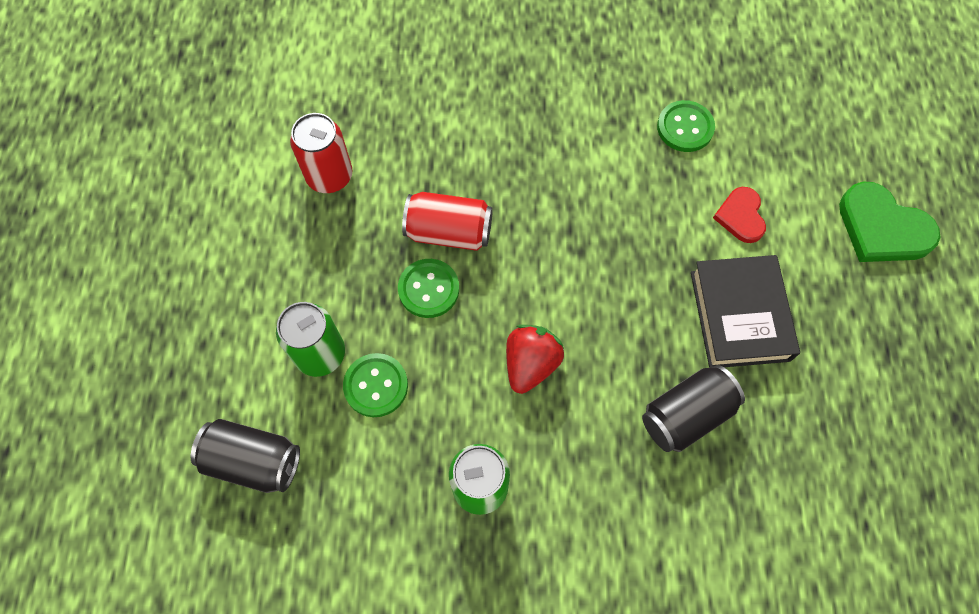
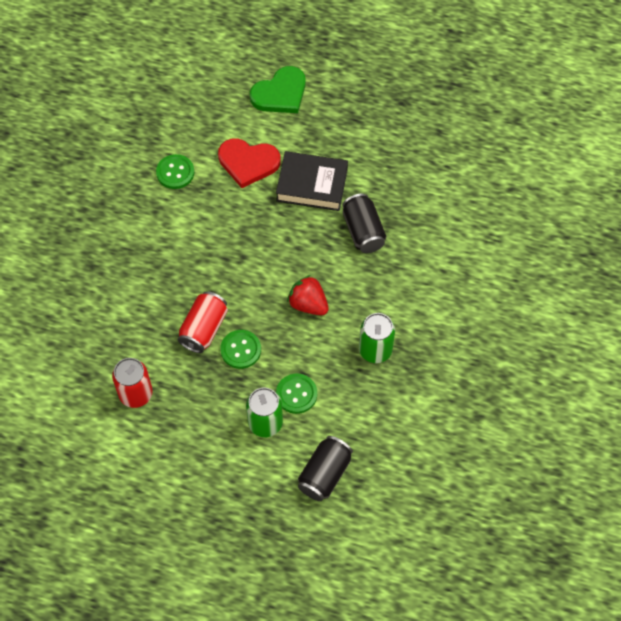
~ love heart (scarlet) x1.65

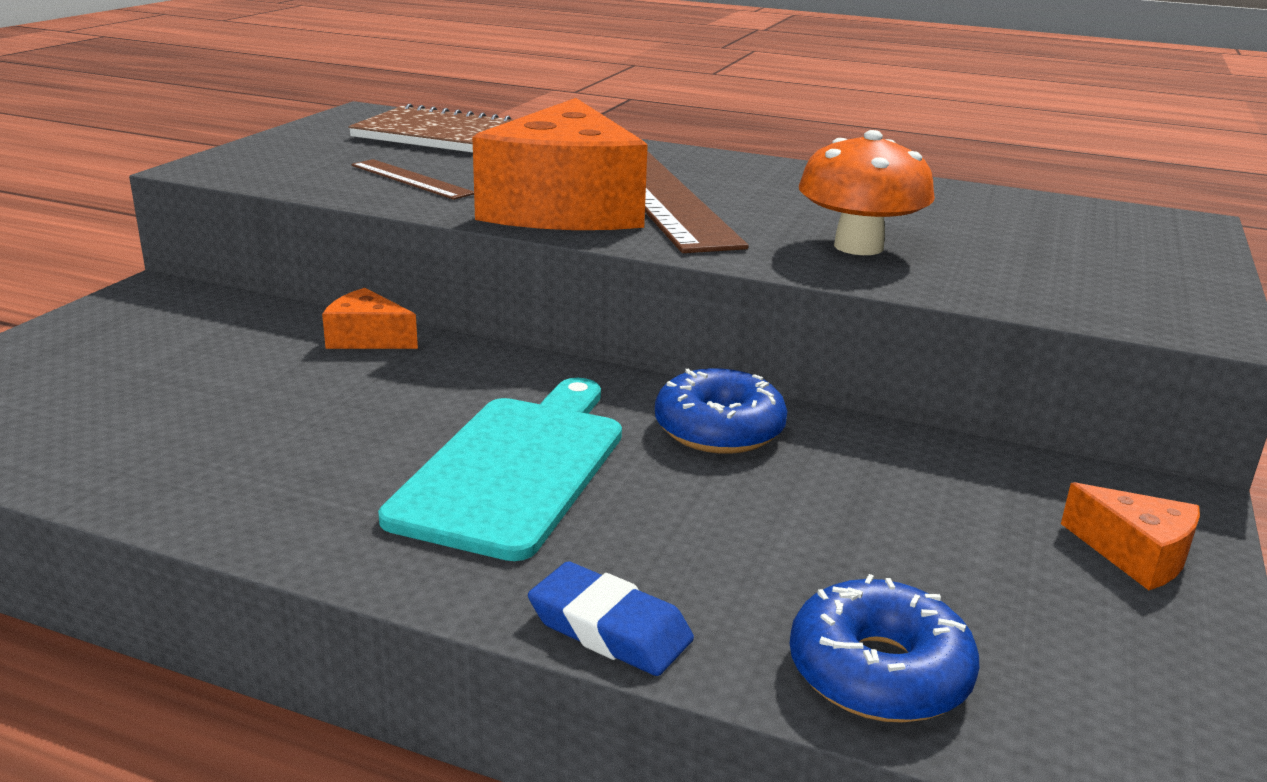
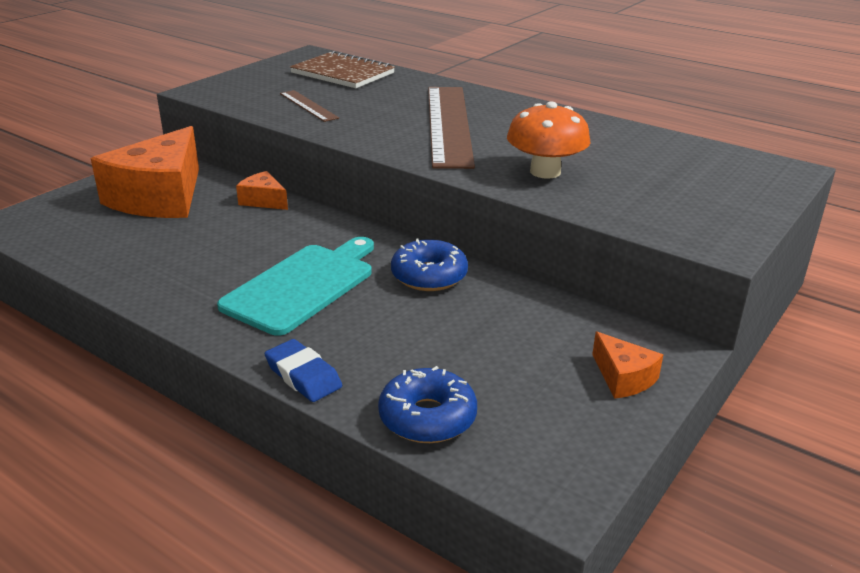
~ cheese wedge (orange) (no. 2 from left in the first image) to cheese wedge (orange) (no. 1 from left)

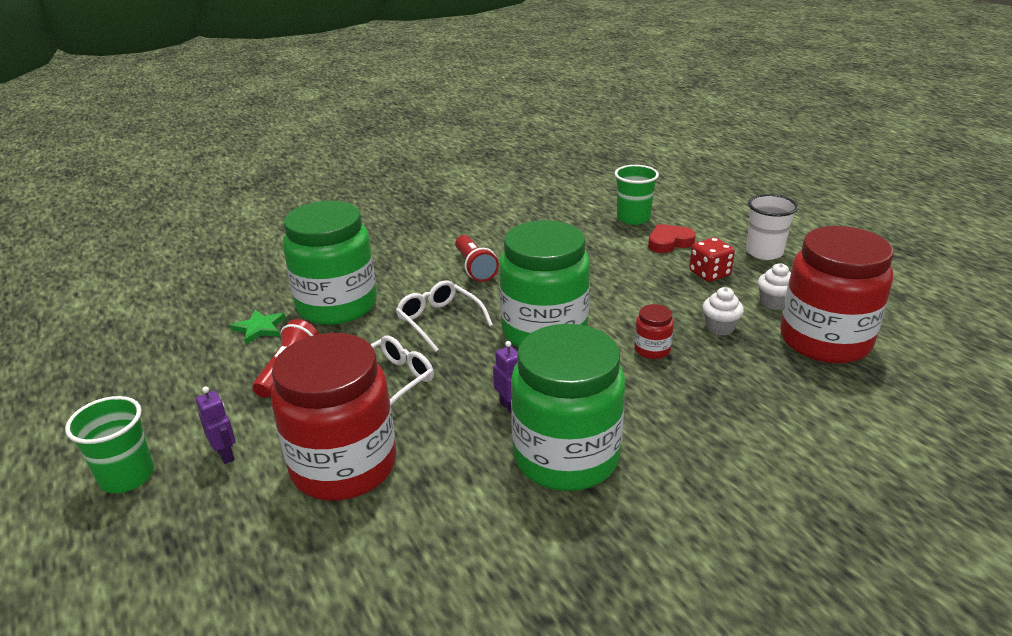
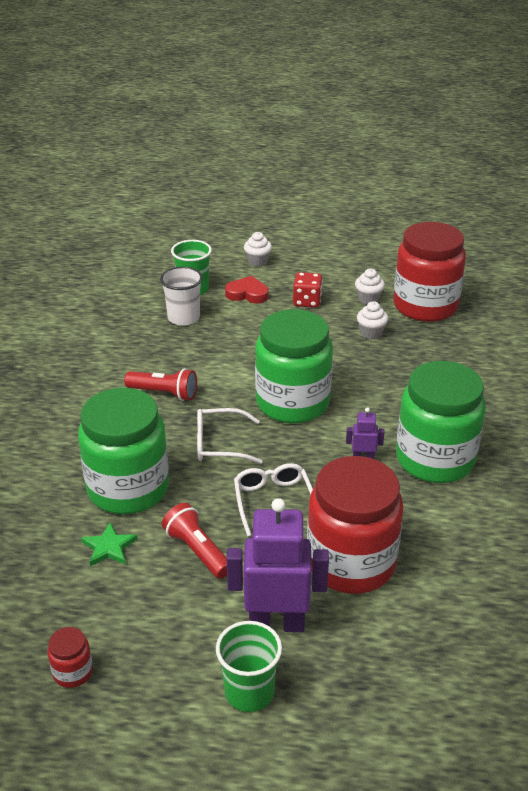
~ jam jar (scarlet) (no. 2 from left in the first image) to jam jar (scarlet) (no. 1 from left)
~ beaker (white)
~ love heart (scarlet) 90 degrees clockwise
~ robot figure (violet) (no. 1 from left) x2.19
+ fairy cake (white) (no. 1 from left)

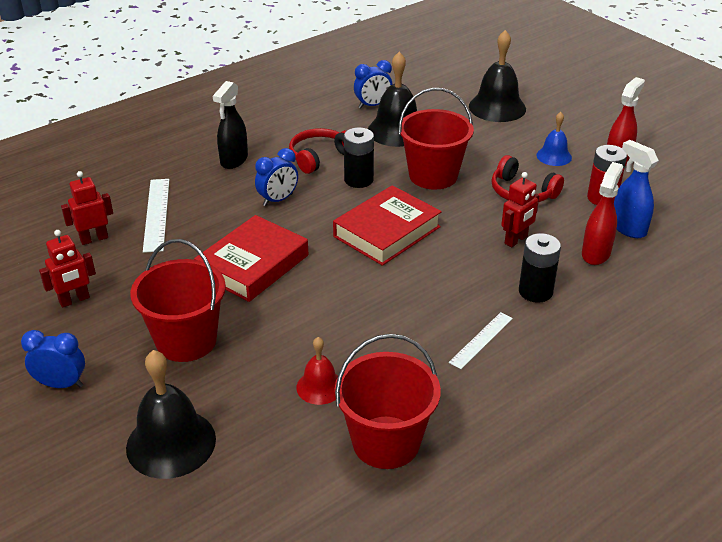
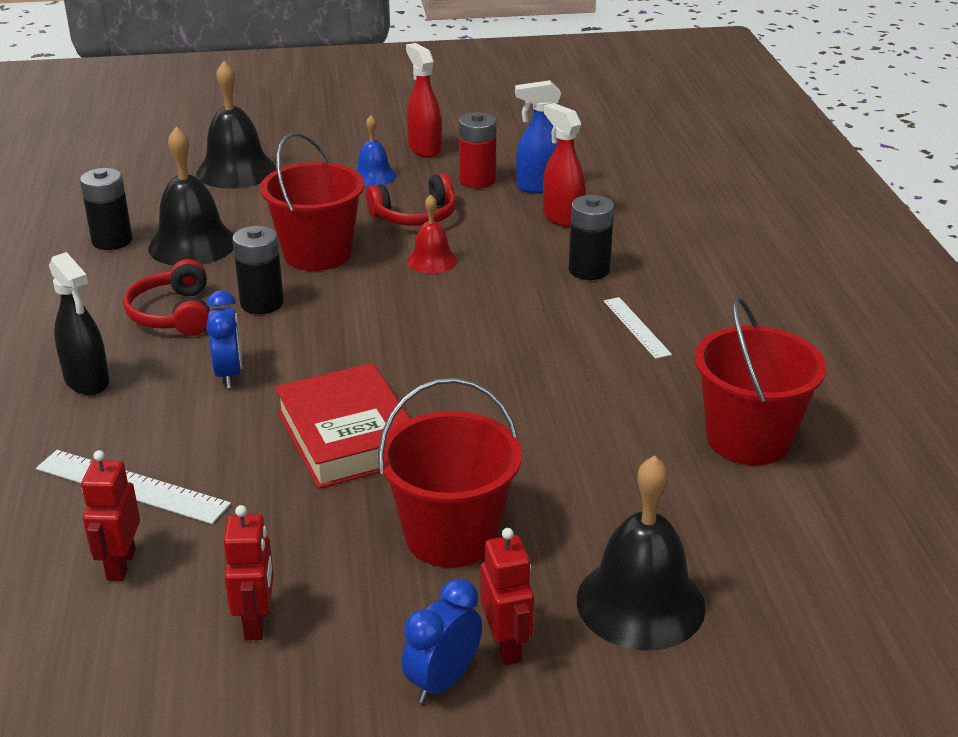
~ bedside clock (blue) (no. 3 from left) to battery (ebony) (no. 1 from left)
~ hand bell (scarlet)
~ robot figure (scarlet) (no. 3 from left)
- hardback (scarlet) (no. 2 from left)

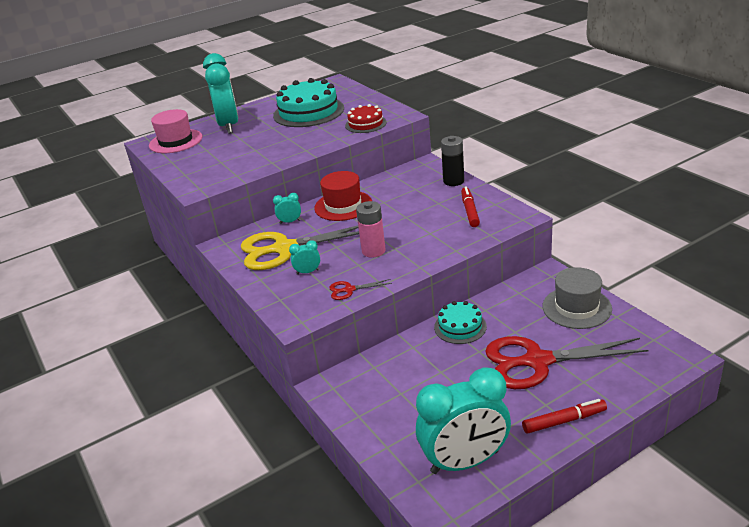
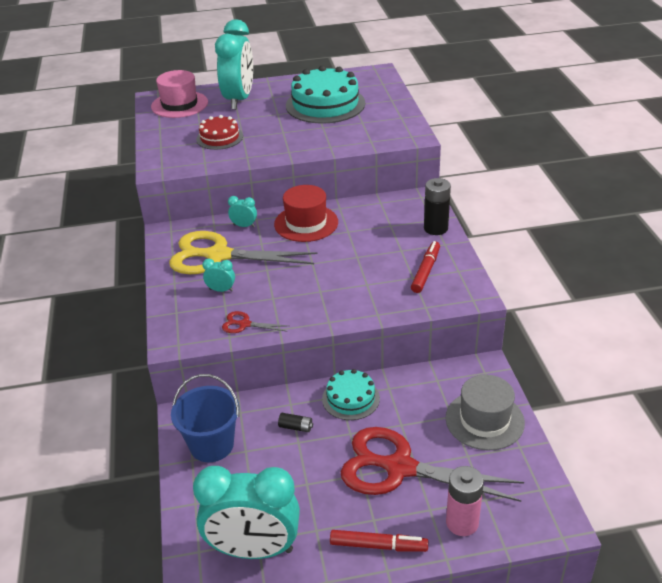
+ bucket (blue)
~ layer cake (scarlet)
+ battery (ebony) (no. 1 from left)
~ battery (rose-pink)

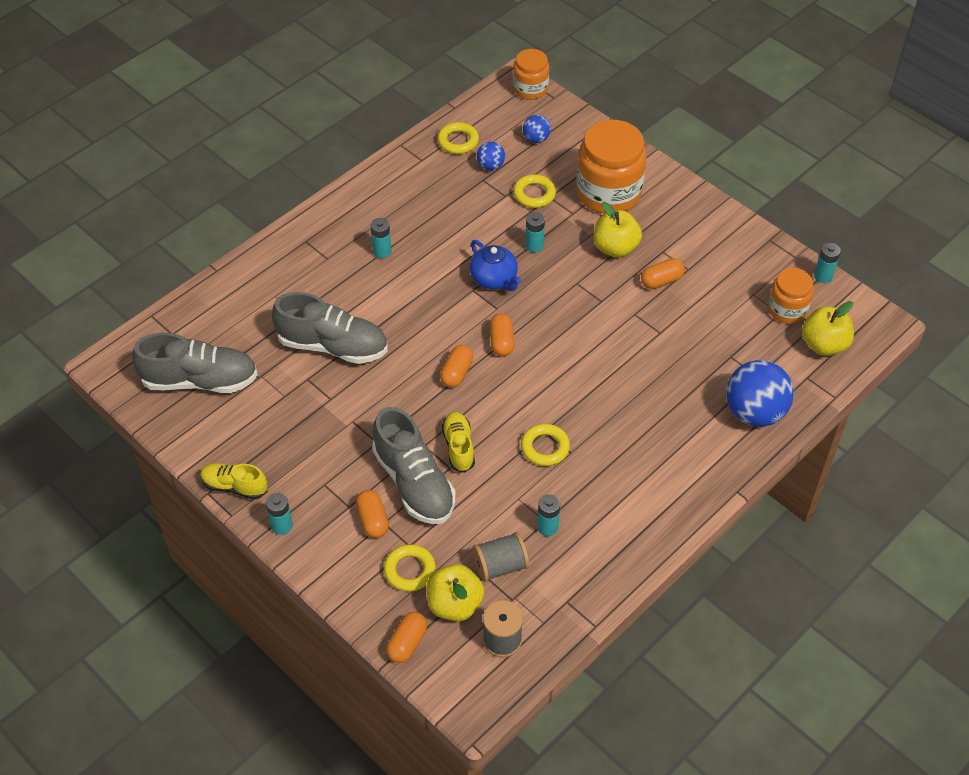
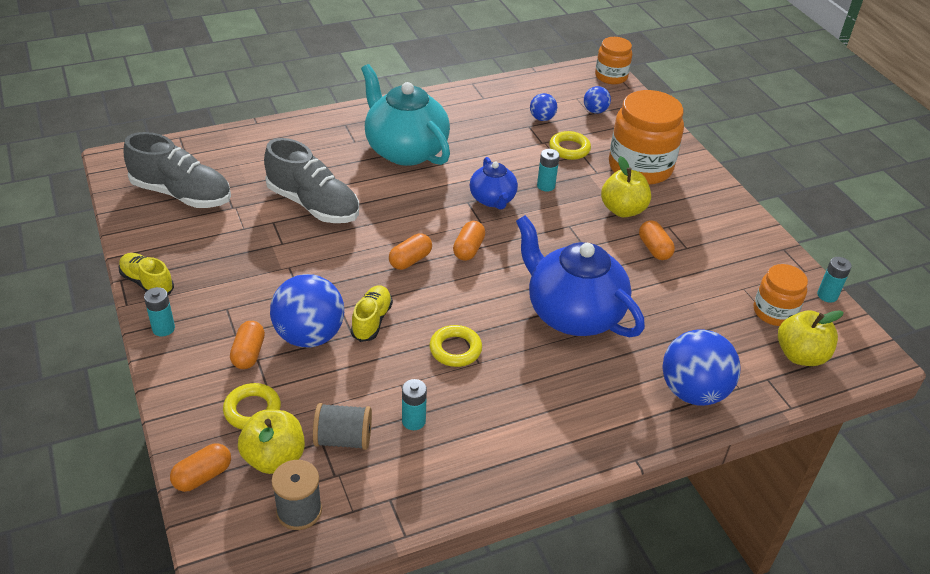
~ shoe (ash-grey) (no. 3 from left) to sphere (blue) (no. 1 from left)
~ battery (teal) (no. 2 from left) to china teapot (teal)
+ china teapot (blue) (no. 2 from left)
~ pill shape (orange) (no. 5 from left) 75 degrees clockwise
- ring (golden) (no. 2 from left)

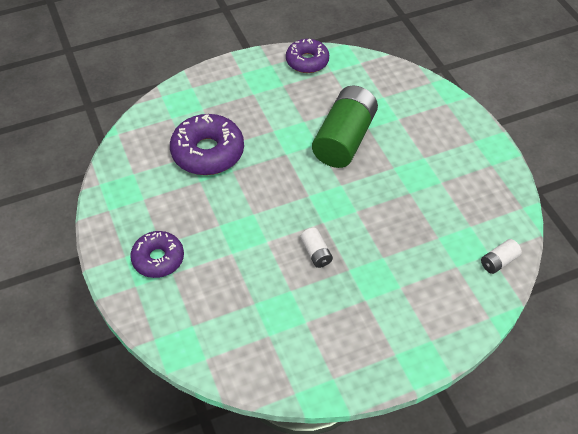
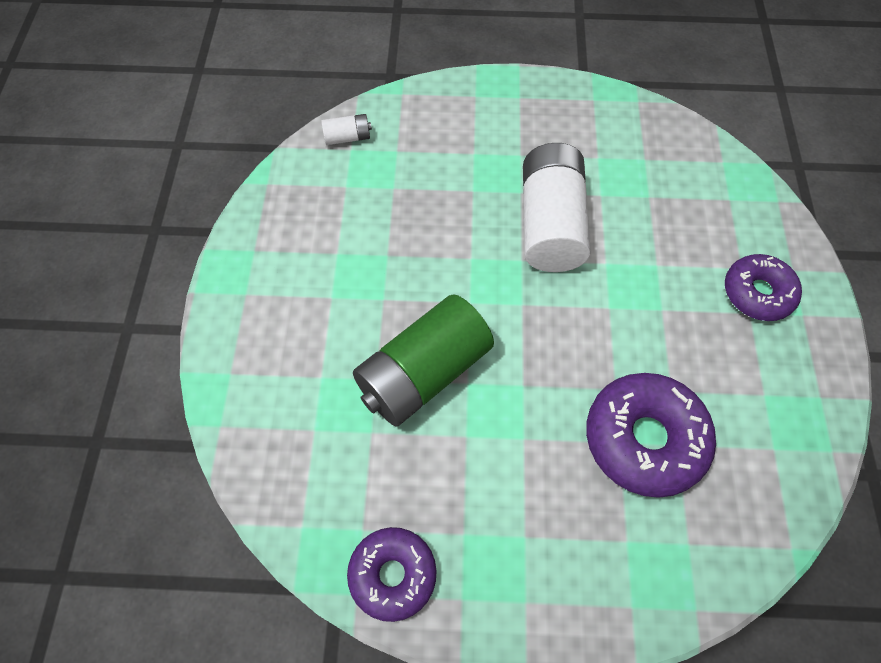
~ battery (white) (no. 1 from left in the first image) x2.33

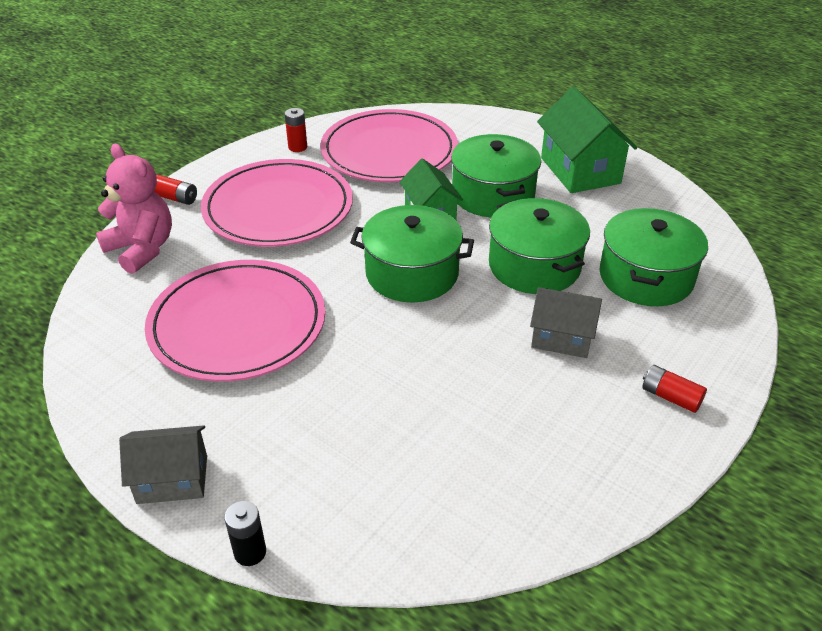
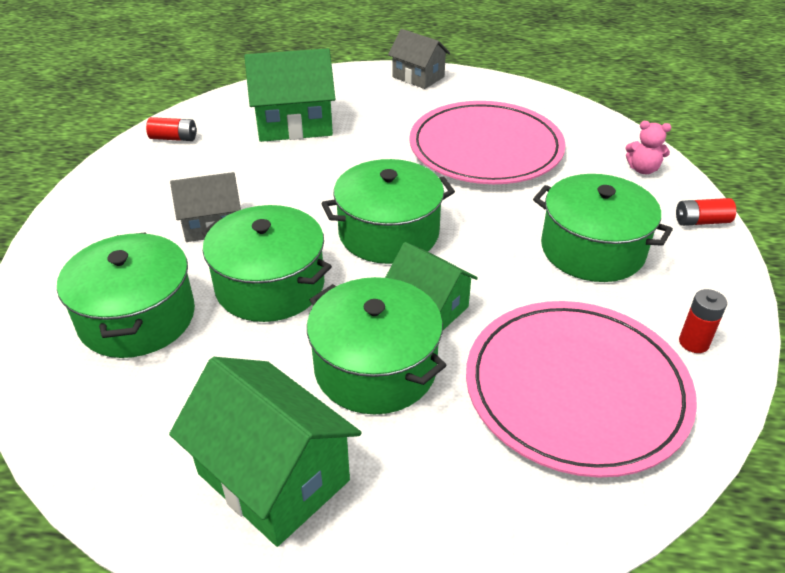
~ battery (scarlet) (no. 3 from left in the first image) to battery (scarlet) (no. 1 from left)
+ toy house (leaf-green) (no. 2 from left)
~ toy house (ash-grey) (no. 1 from left in the first image) 75 degrees clockwise
~ flat dish (rose-pink) (no. 2 from left) to pot (leaf-green) (no. 5 from left)
~ teddy (rose-pink) x0.53
- battery (ebony)

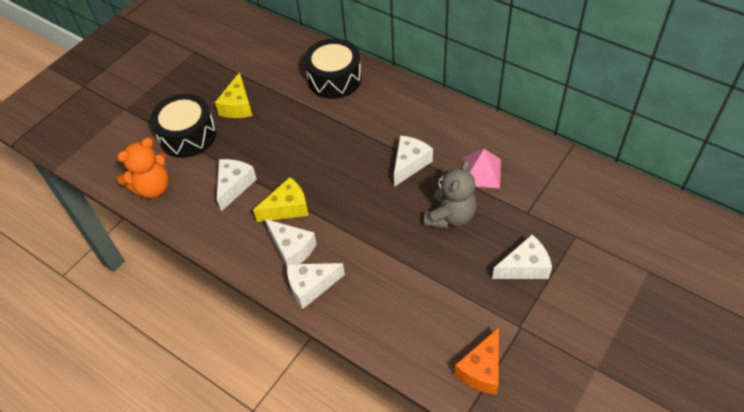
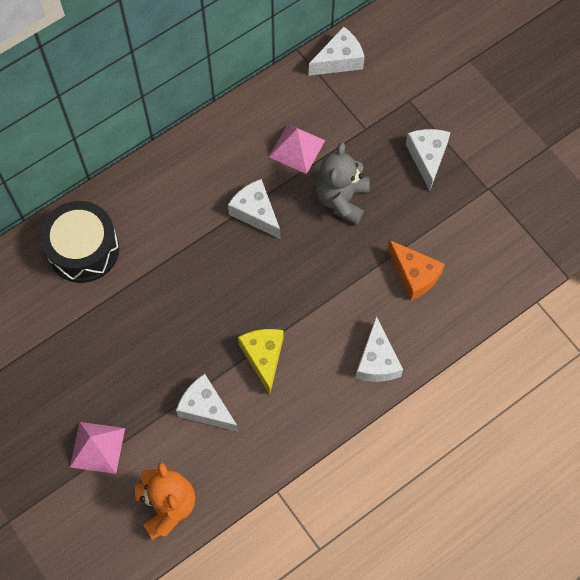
~ toy drum (ebony) (no. 1 from left) to pyramid shape (rose-pink) (no. 1 from left)
~ cheese wedge (white) (no. 2 from left in the first image) to cheese wedge (white) (no. 3 from left)
~ teddy (ash-grey) 120 degrees counterclockwise
~ cheese wedge (orange)
- cheese wedge (golden) (no. 1 from left)

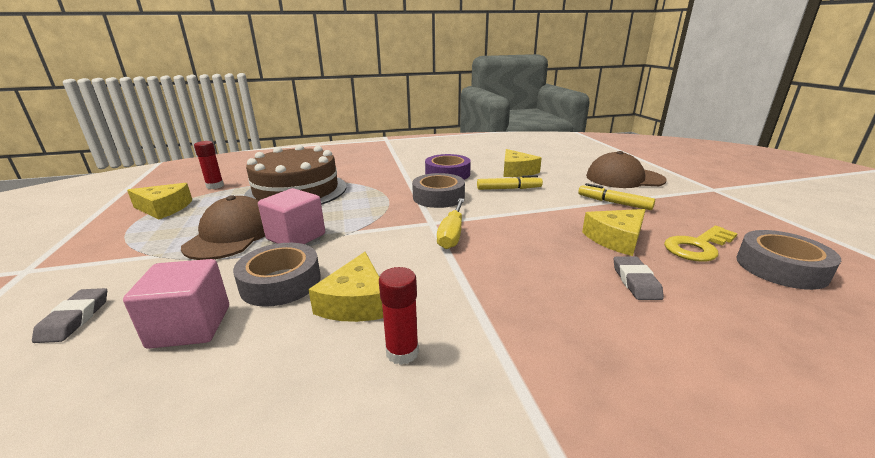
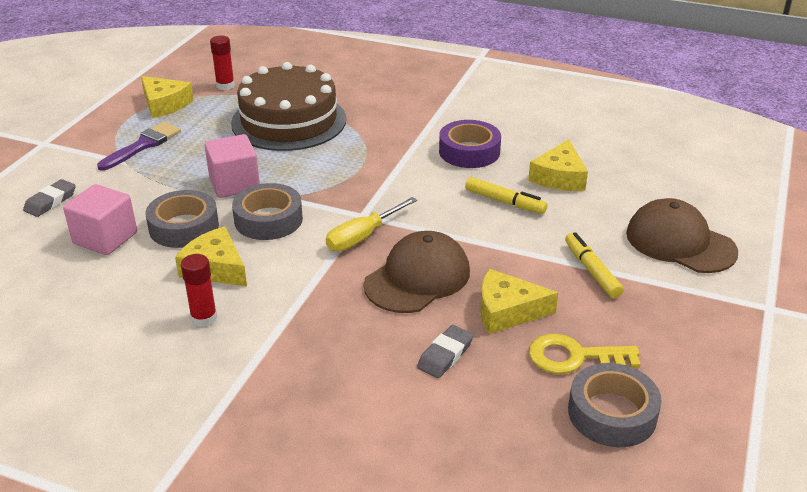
+ paint brush (violet)
~ cheese wedge (golden) (no. 2 from left) 90 degrees clockwise
~ tape (ash-grey) (no. 2 from left)
~ baseball cap (brown) (no. 1 from left)

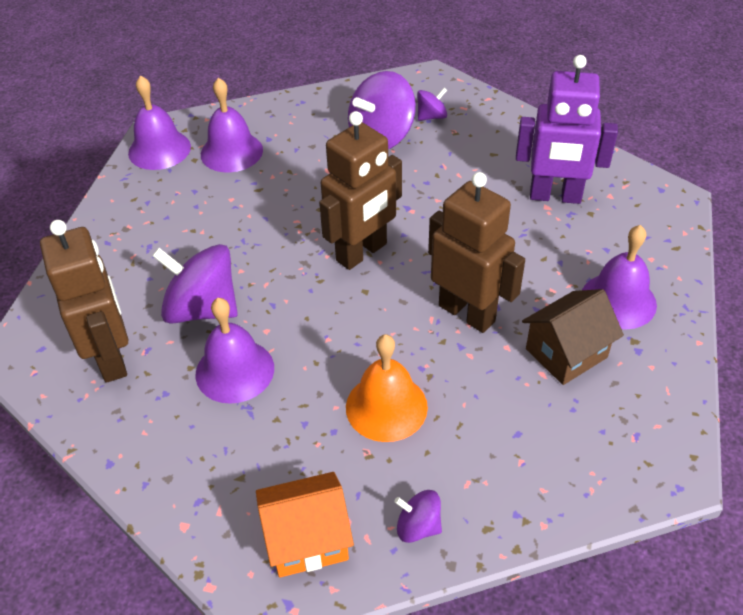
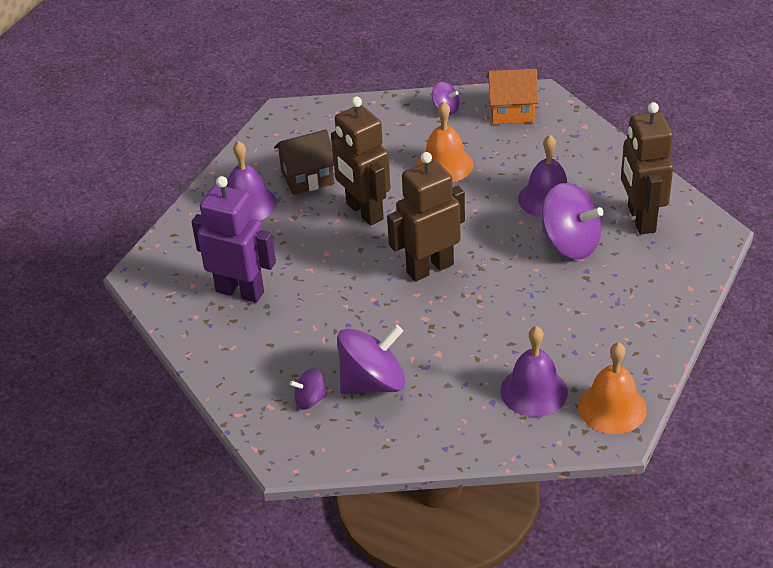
~ hand bell (violet) (no. 1 from left) to hand bell (orange) (no. 2 from left)

